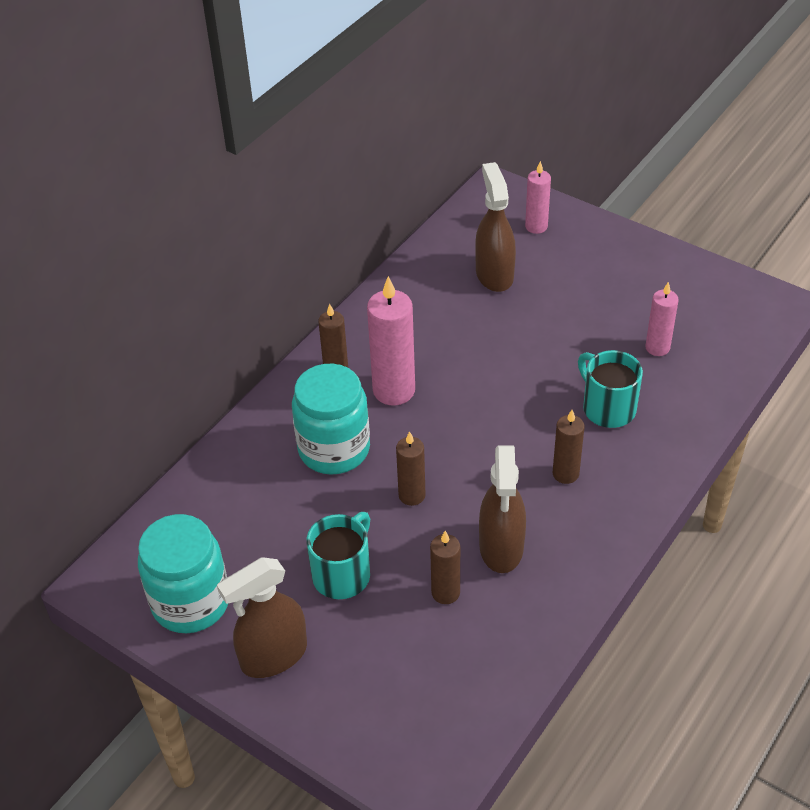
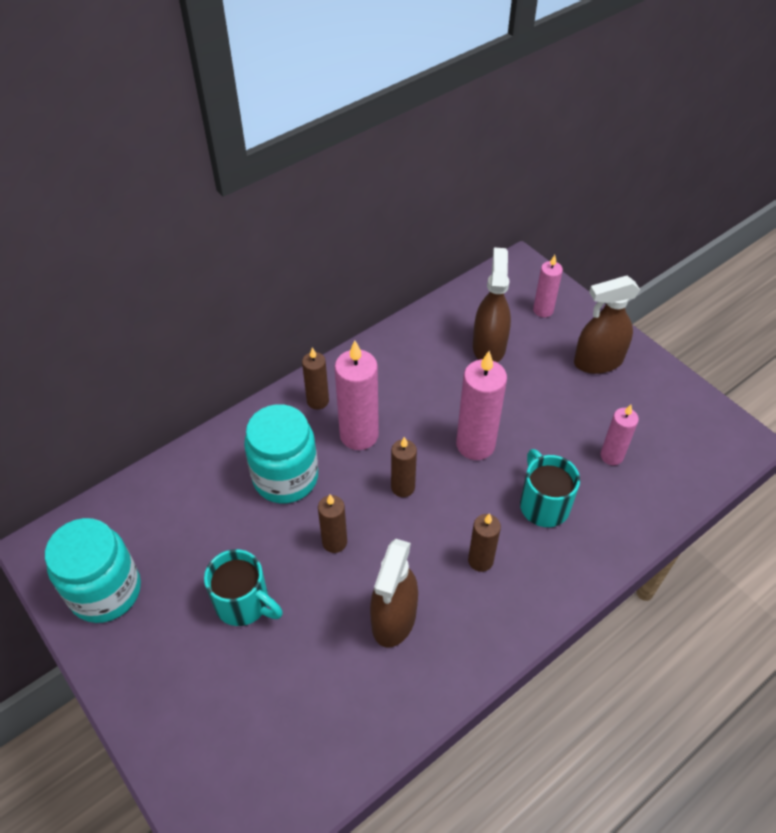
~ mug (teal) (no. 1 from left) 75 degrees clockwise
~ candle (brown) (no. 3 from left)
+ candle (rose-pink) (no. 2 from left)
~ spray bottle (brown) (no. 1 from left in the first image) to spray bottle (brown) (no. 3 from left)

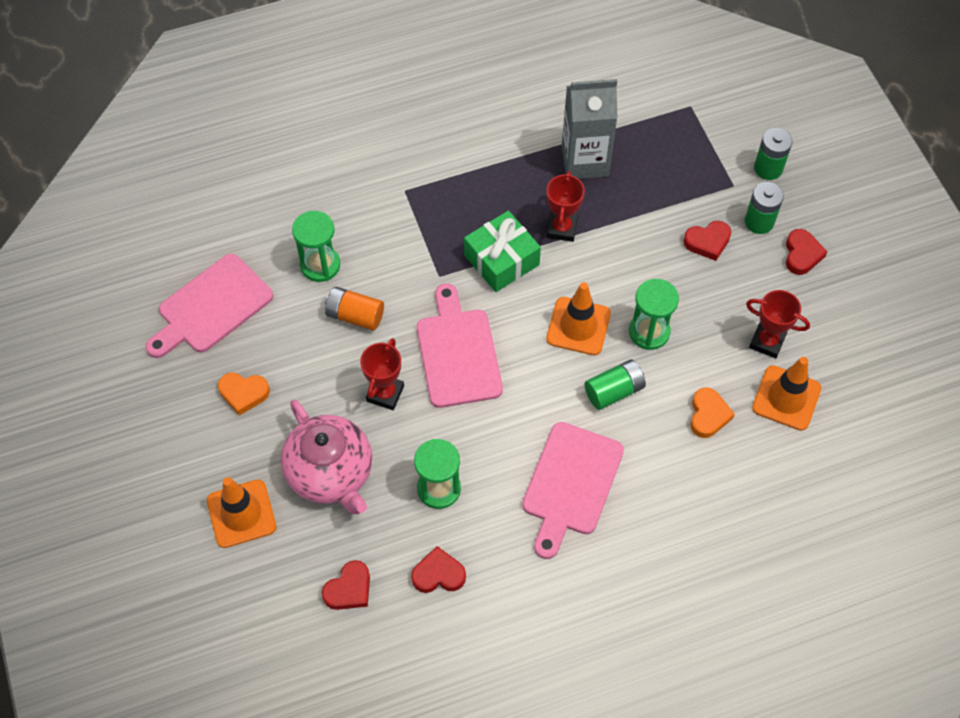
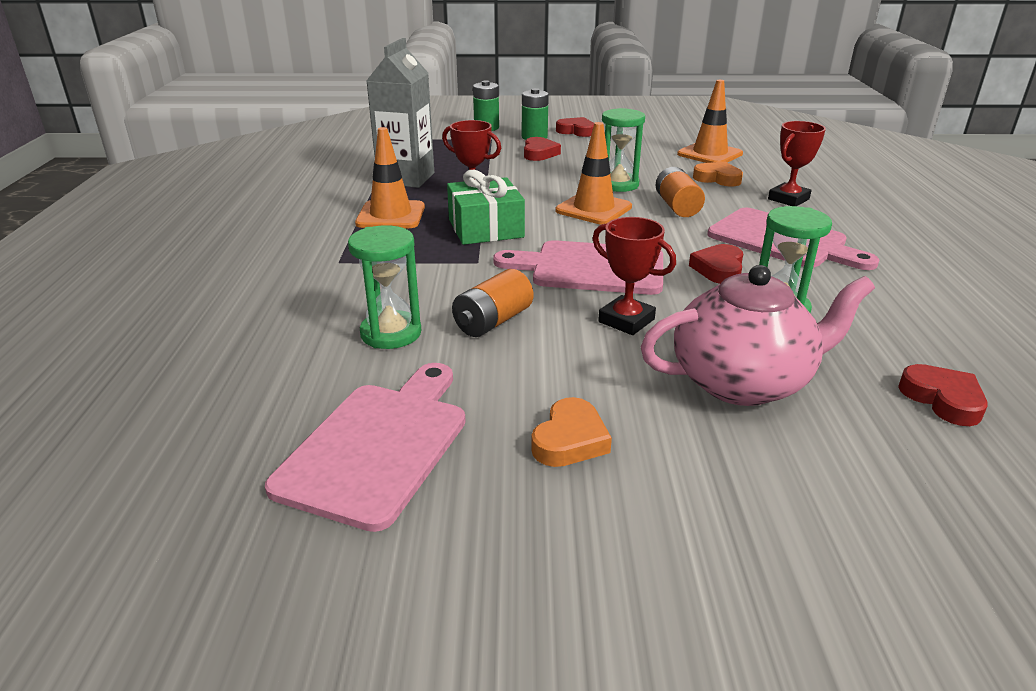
~ cutting board (rose-pink) (no. 1 from left) 135 degrees counterclockwise
~ traffic cone (orange) (no. 1 from left)
~ battery (leaf-green) (no. 1 from left) to battery (orange) (no. 2 from left)
~ love heart (scarlet) (no. 2 from left in the first image) to love heart (scarlet) (no. 3 from left)
~ prize cup (scarlet) (no. 3 from left)

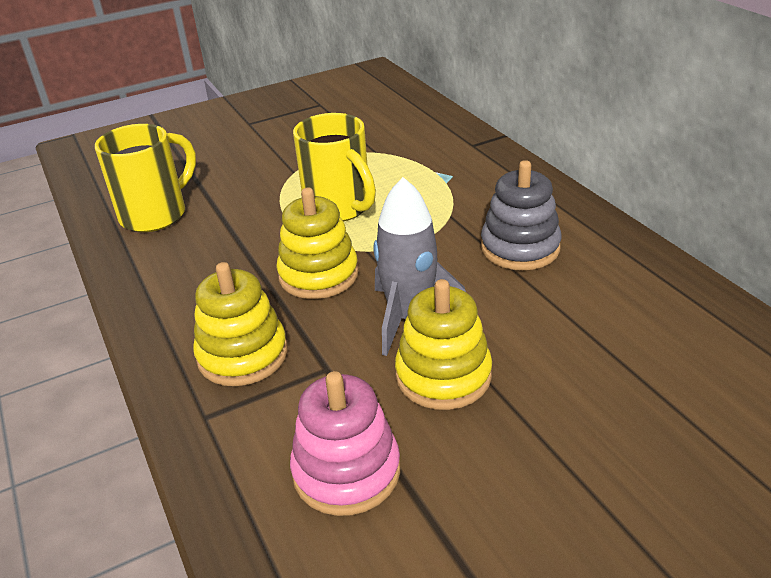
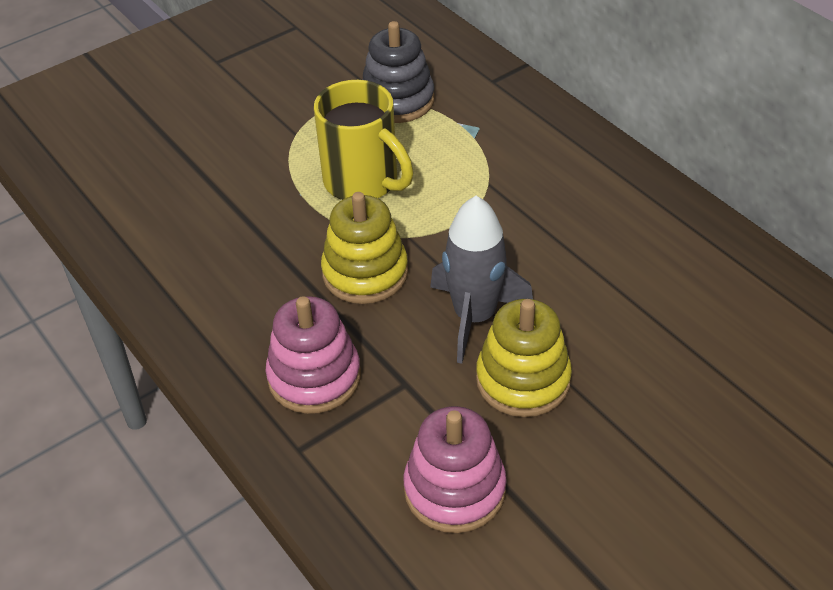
~ stacking toy (golden) (no. 1 from left) to stacking toy (rose-pink) (no. 1 from left)
~ stacking toy (ash-grey)
- mug (golden) (no. 1 from left)

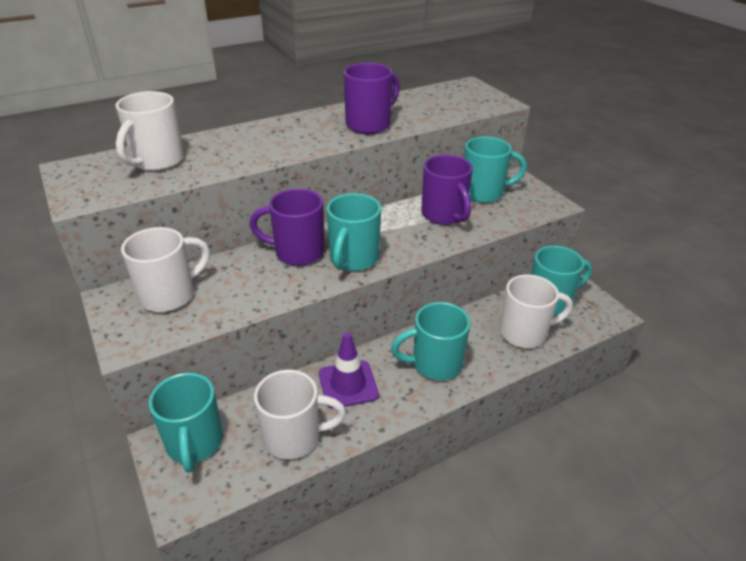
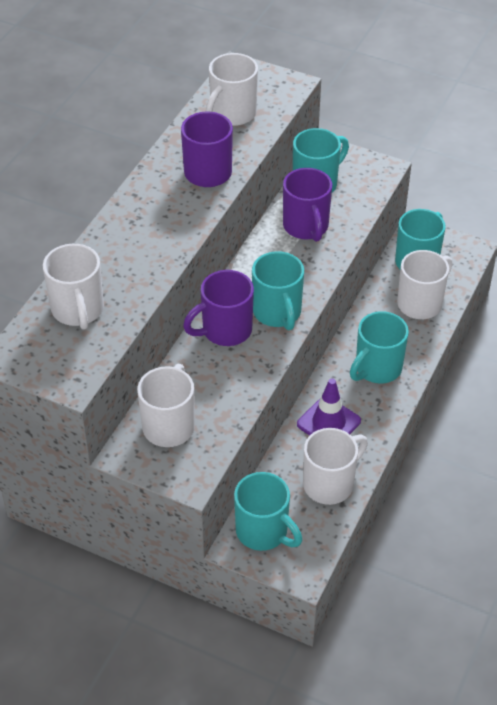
+ mug (white) (no. 3 from left)
~ mug (violet) (no. 3 from left) 45 degrees clockwise

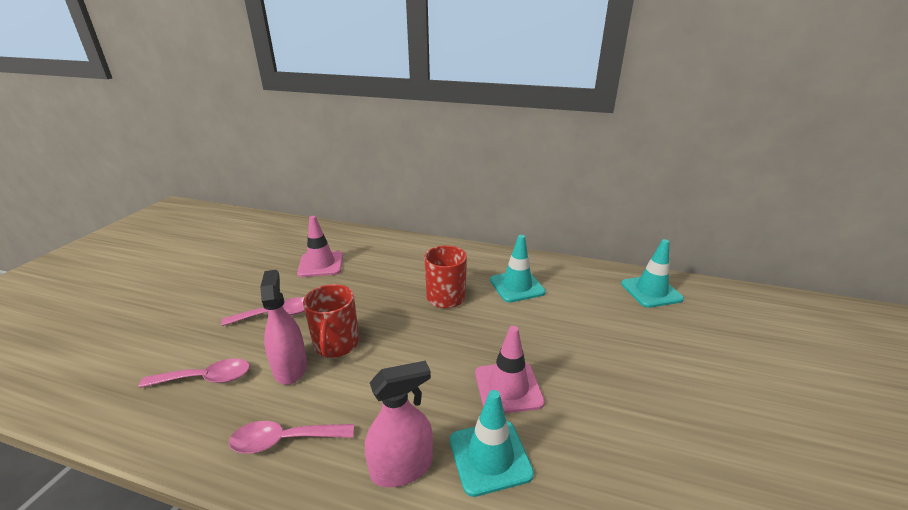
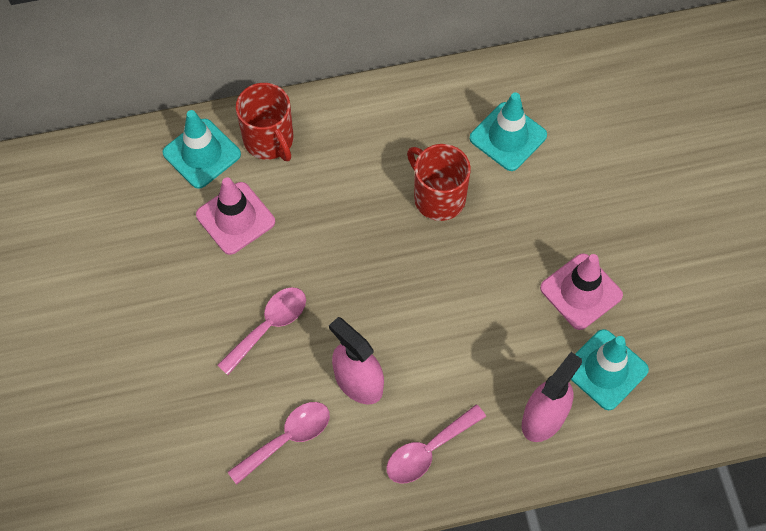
~ traffic cone (teal) (no. 3 from left in the first image) to traffic cone (teal) (no. 1 from left)
~ mug (scarlet) (no. 1 from left)

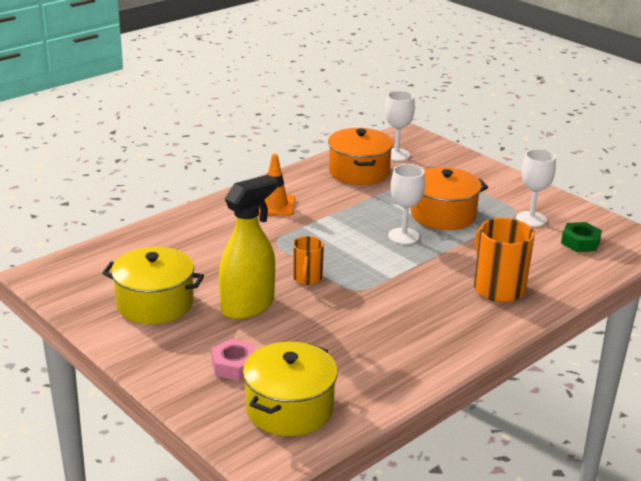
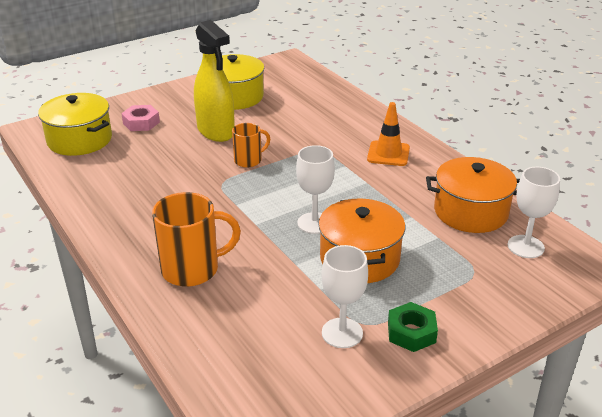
~ mug (orange) (no. 1 from left in the first image) 135 degrees clockwise
~ hexagon nut (leaf-green)

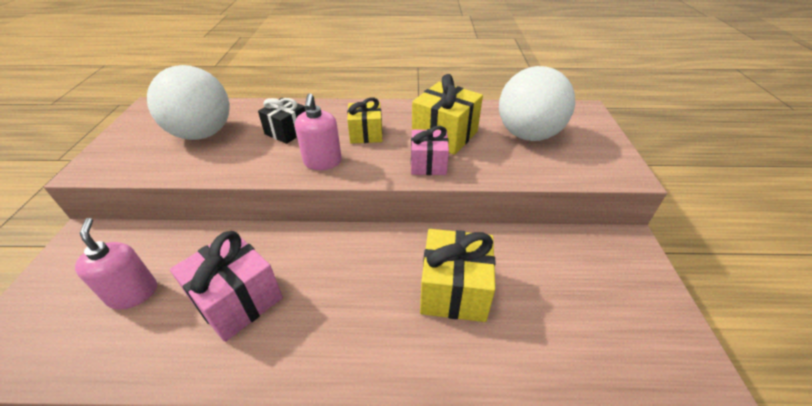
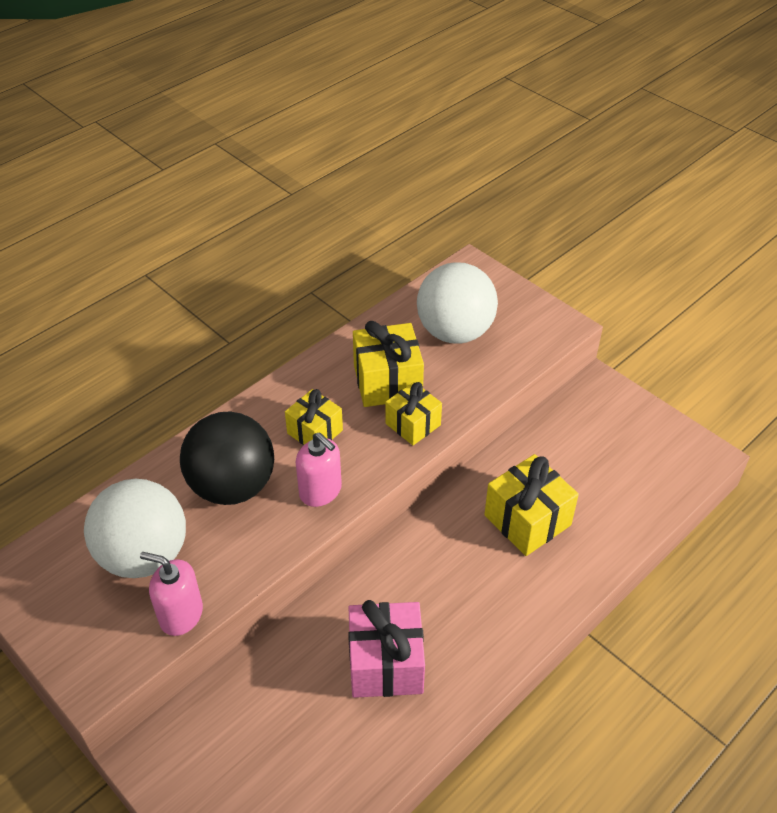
~ soap dispenser (rose-pink) (no. 1 from left)
~ gift (ebony) to sphere (ebony)
~ gift (rose-pink) (no. 2 from left) to gift (golden) (no. 3 from left)

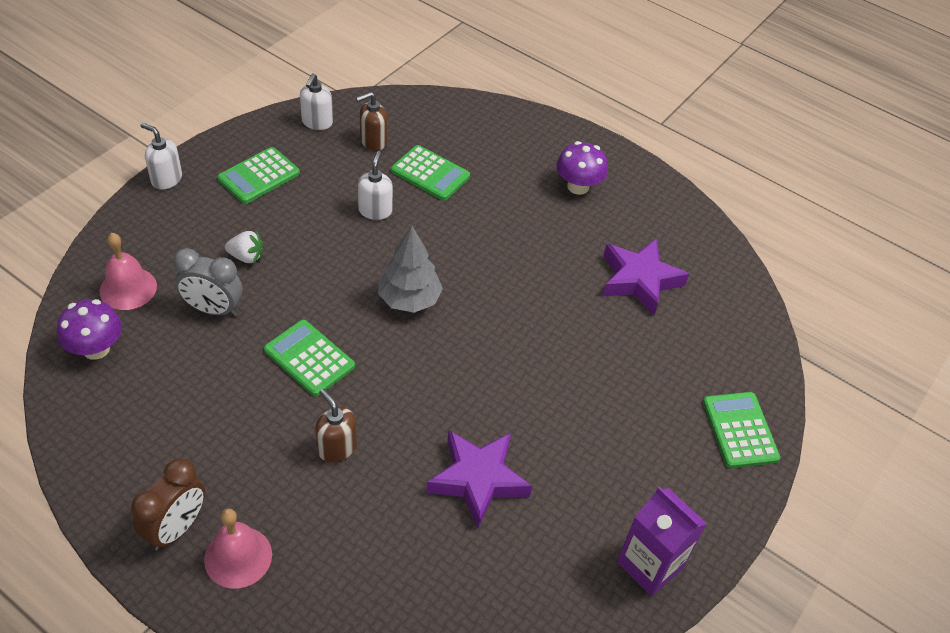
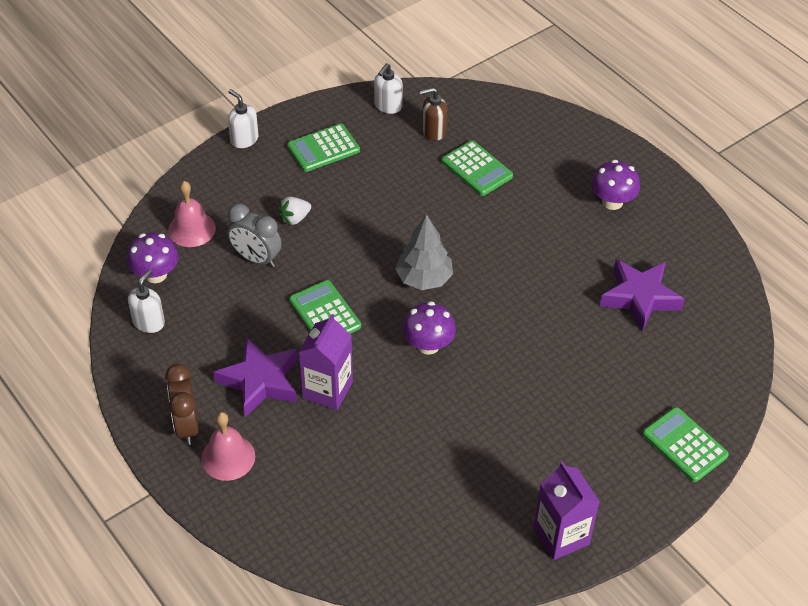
~ soap dispenser (white) (no. 3 from left in the first image) to soap dispenser (white) (no. 1 from left)
~ bedside clock (brown) 120 degrees clockwise
~ five-pointed star (violet) (no. 1 from left)
~ berry (white) 120 degrees clockwise
~ soap dispenser (brown) (no. 1 from left) to carton (violet) (no. 1 from left)
+ toadstool (violet) (no. 2 from left)
~ calculator (leaf-green) (no. 4 from left) 45 degrees counterclockwise

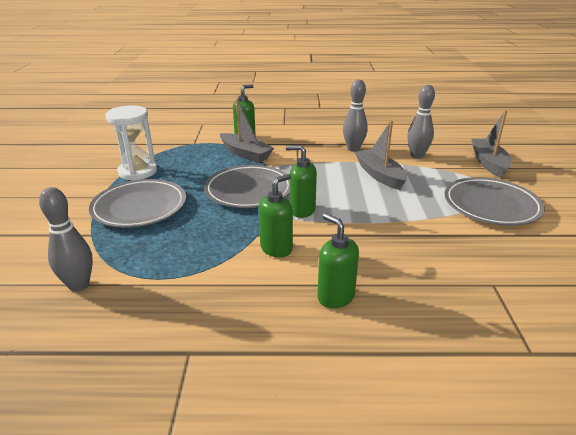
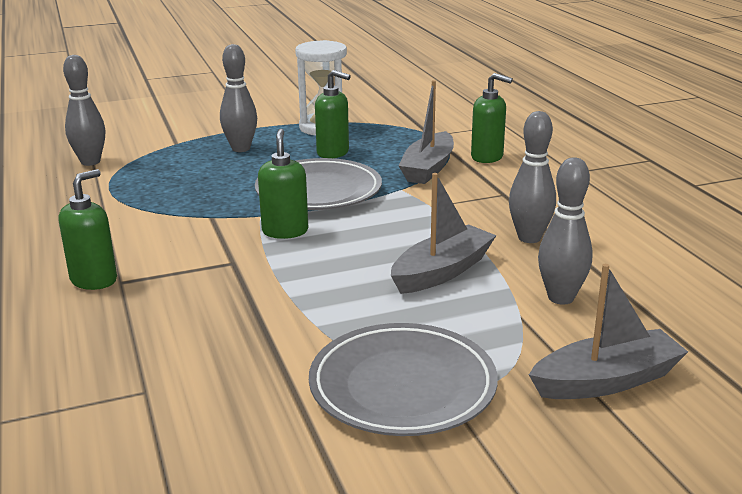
~ flat dish (ash-grey) (no. 1 from left) to bowling pin (ash-grey) (no. 2 from left)
~ soap dispenser (leaf-green) (no. 2 from left in the first image) to soap dispenser (leaf-green) (no. 3 from left)

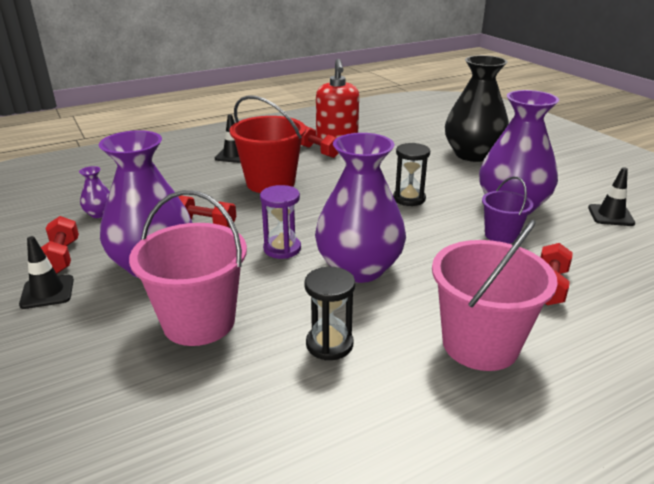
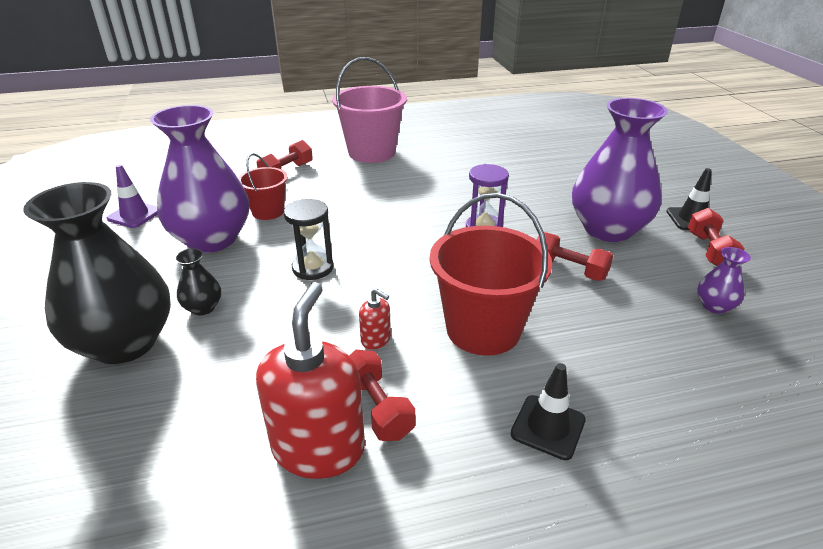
~ traffic cone (ebony) (no. 3 from left) to traffic cone (violet)
+ tall vase (ebony) (no. 2 from left)
~ bucket (violet) to bucket (scarlet) (no. 1 from left)
+ soap dispenser (scarlet) (no. 2 from left)
- bucket (rose-pink) (no. 1 from left)
- sandglass (ebony) (no. 1 from left)
- tall vase (violet) (no. 3 from left)

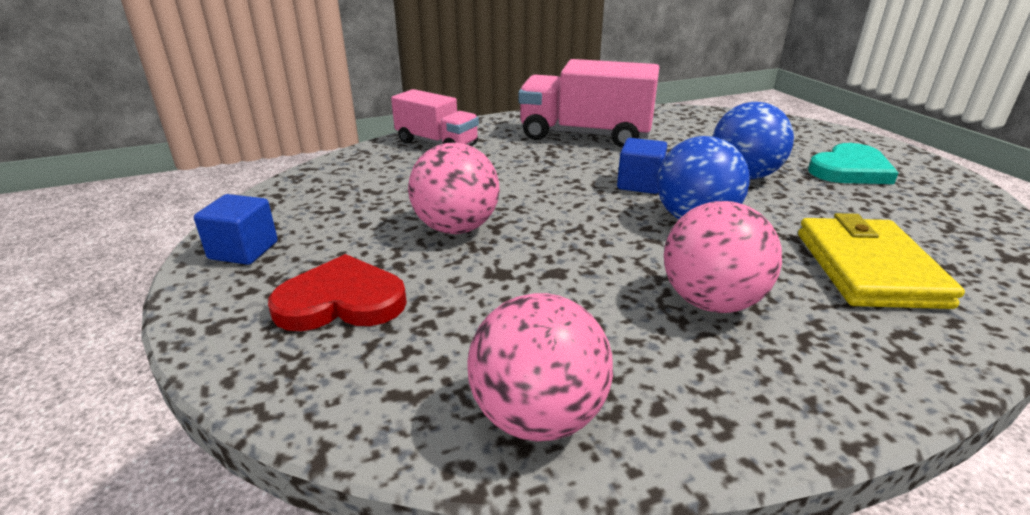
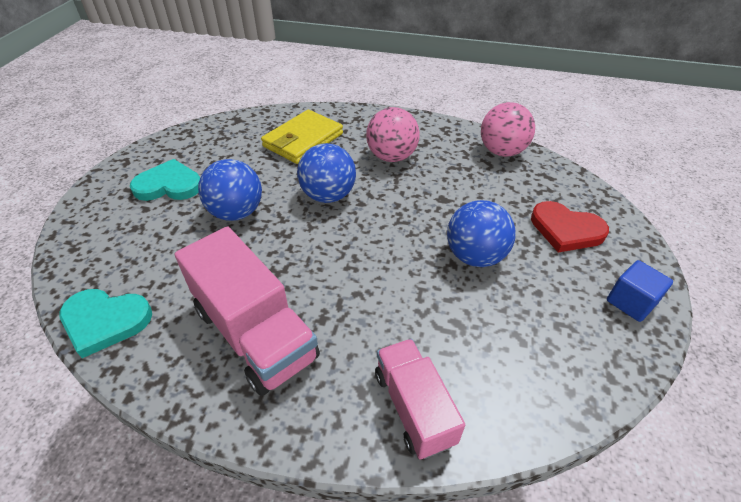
+ love heart (teal) (no. 1 from left)
~ sphere (rose-pink) (no. 1 from left) to sphere (blue) (no. 3 from left)
- block (blue) (no. 2 from left)

